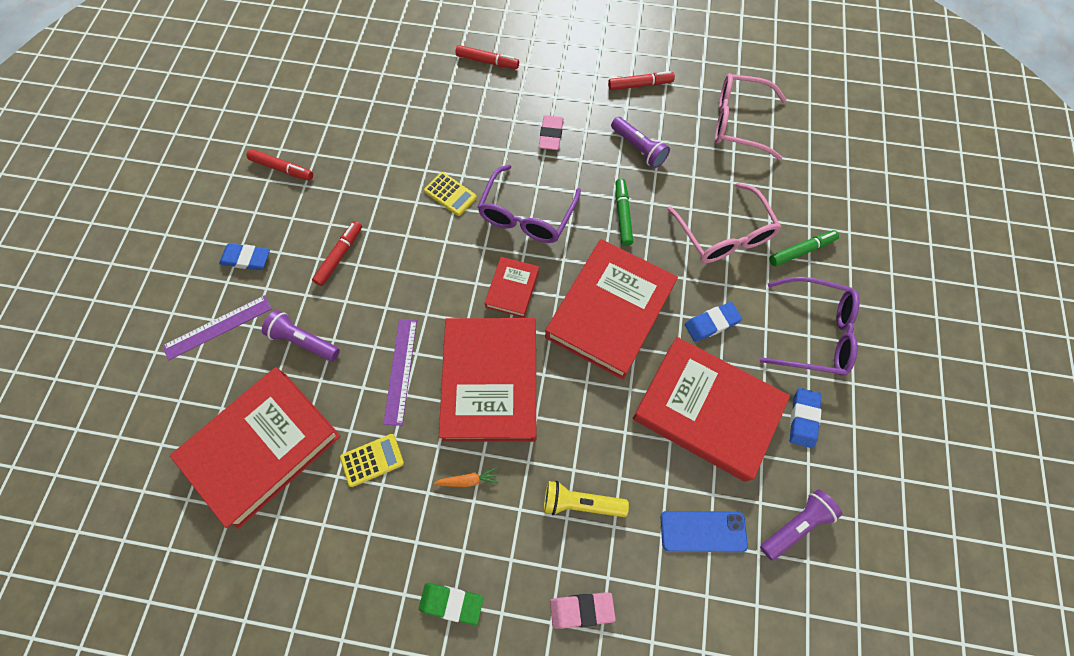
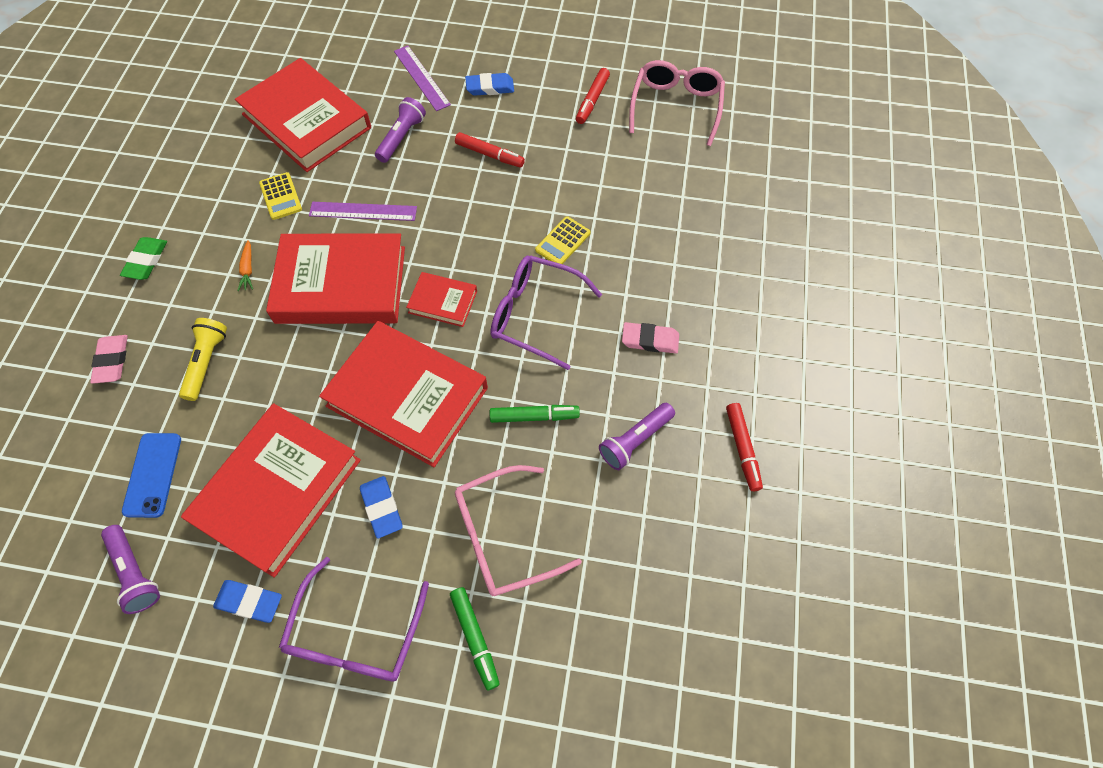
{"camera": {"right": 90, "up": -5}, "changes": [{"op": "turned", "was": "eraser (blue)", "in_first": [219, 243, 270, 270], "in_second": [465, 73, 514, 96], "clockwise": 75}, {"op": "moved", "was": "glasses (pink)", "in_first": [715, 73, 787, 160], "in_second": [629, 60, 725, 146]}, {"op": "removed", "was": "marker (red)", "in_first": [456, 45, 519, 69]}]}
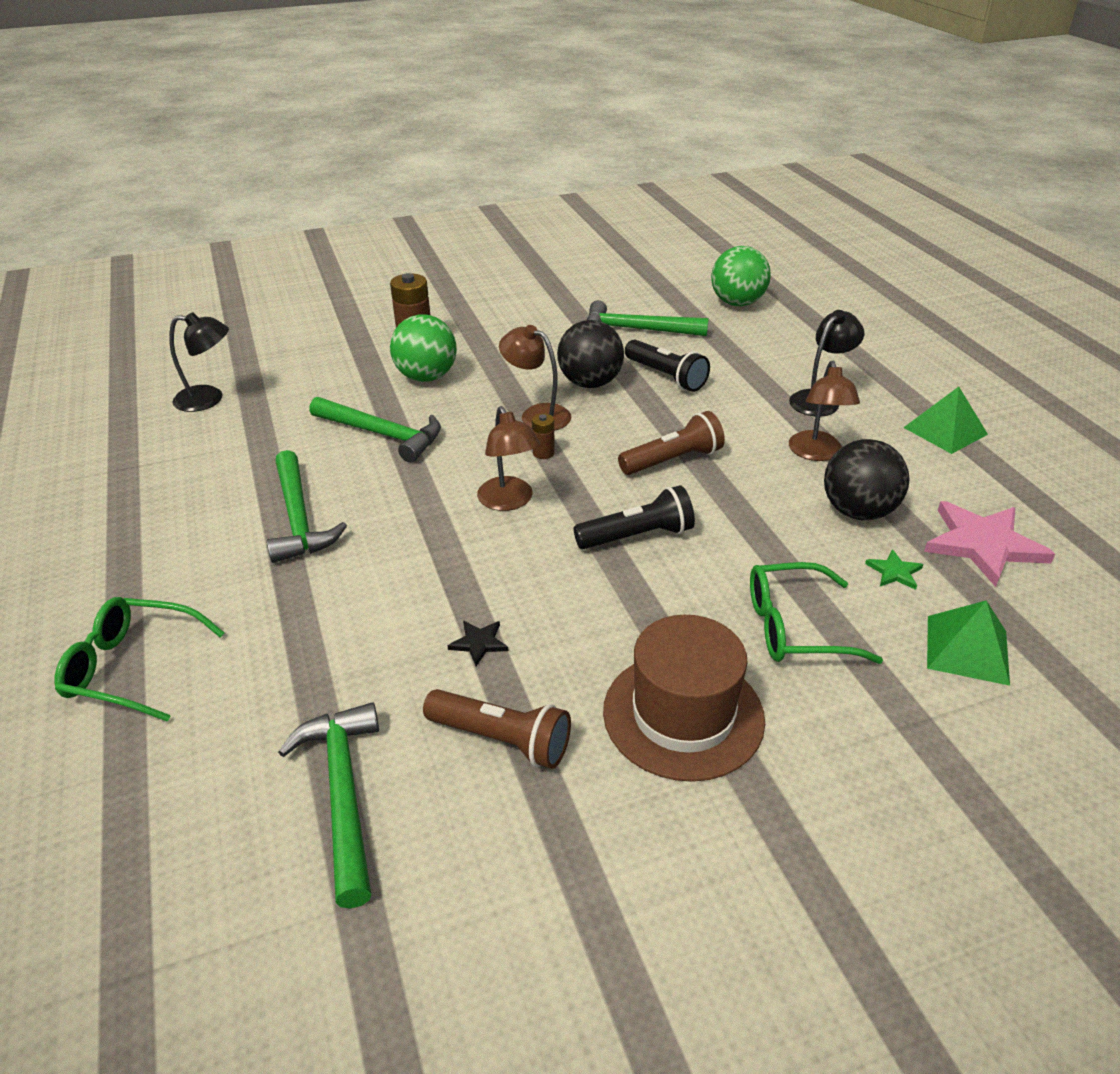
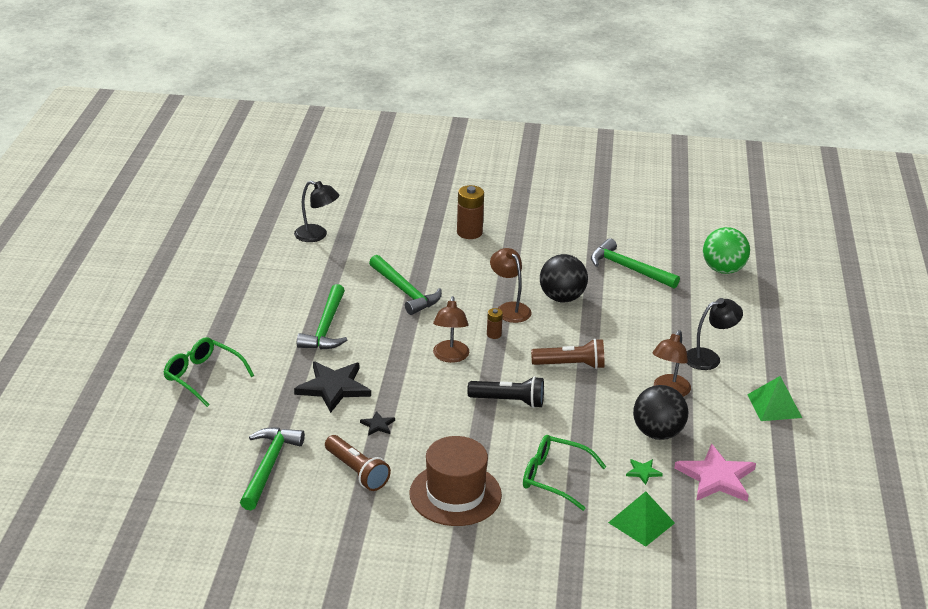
{"camera": {"right": 25, "up": -5}, "changes": [{"op": "added", "now": "star (black)", "in_second": [294, 361, 371, 413]}, {"op": "removed", "was": "ball (green)", "in_first": [390, 315, 457, 382]}, {"op": "removed", "was": "flashlight (black)", "in_first": [625, 340, 710, 392]}]}
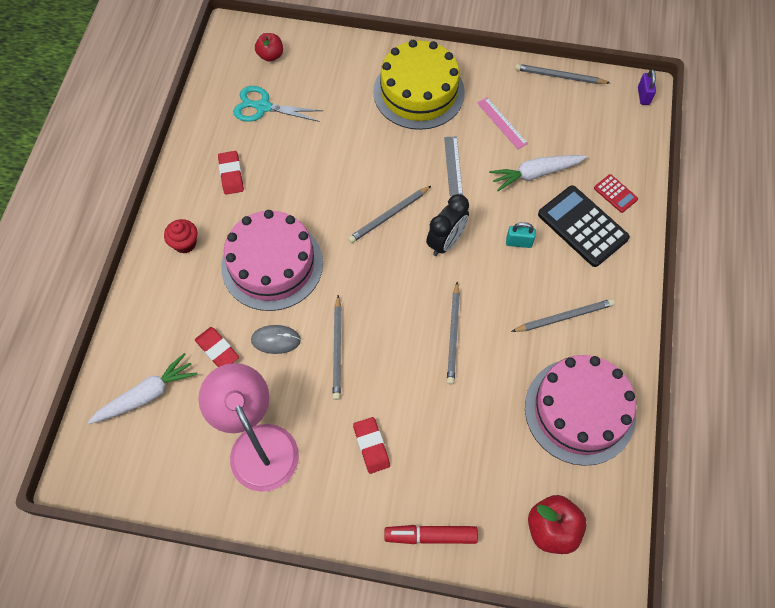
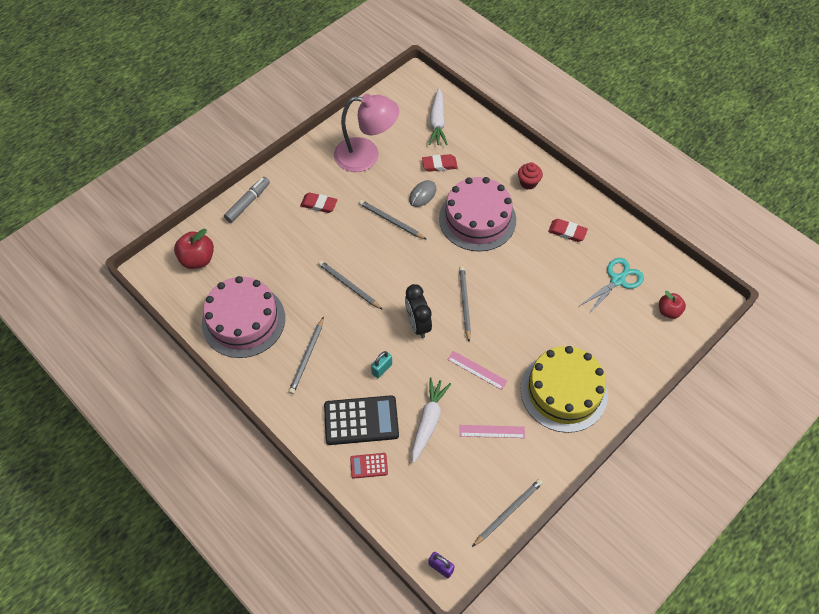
{"camera": {"right": 125, "up": -5}, "changes": [{"op": "recoloured", "was": "marker (red)", "now": "marker (grey)", "in_first": [385, 525, 478, 544], "in_second": [224, 177, 270, 223]}, {"op": "recoloured", "was": "ruler (grey)", "now": "ruler (pink)", "in_first": [444, 136, 463, 196], "in_second": [447, 351, 507, 390]}]}
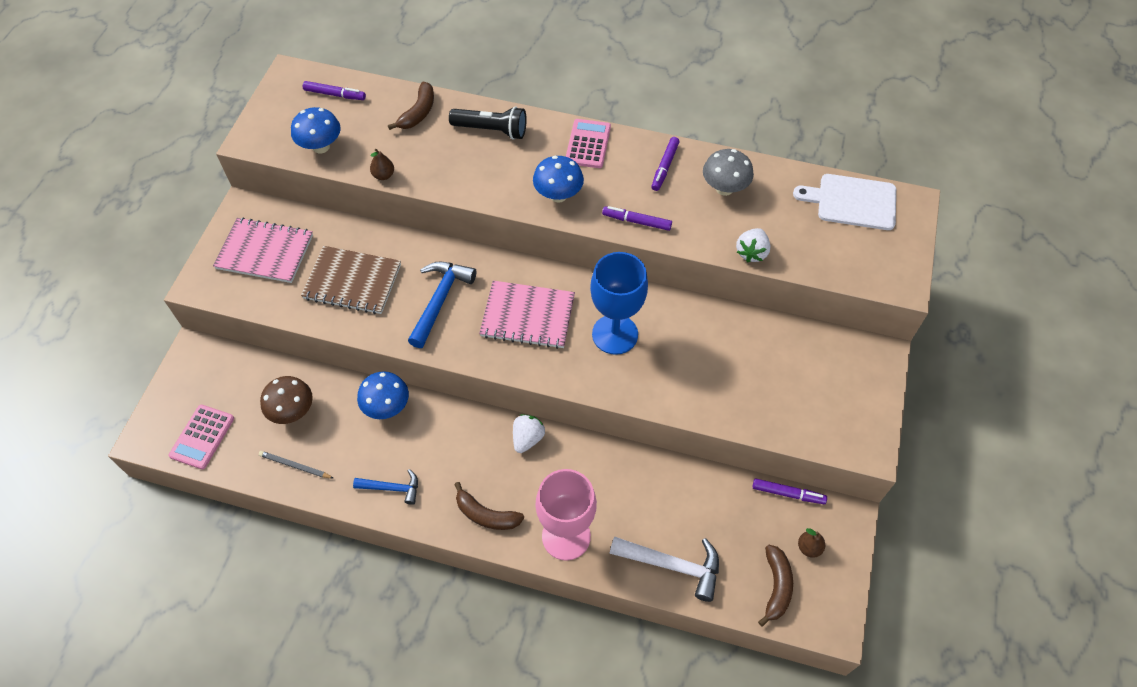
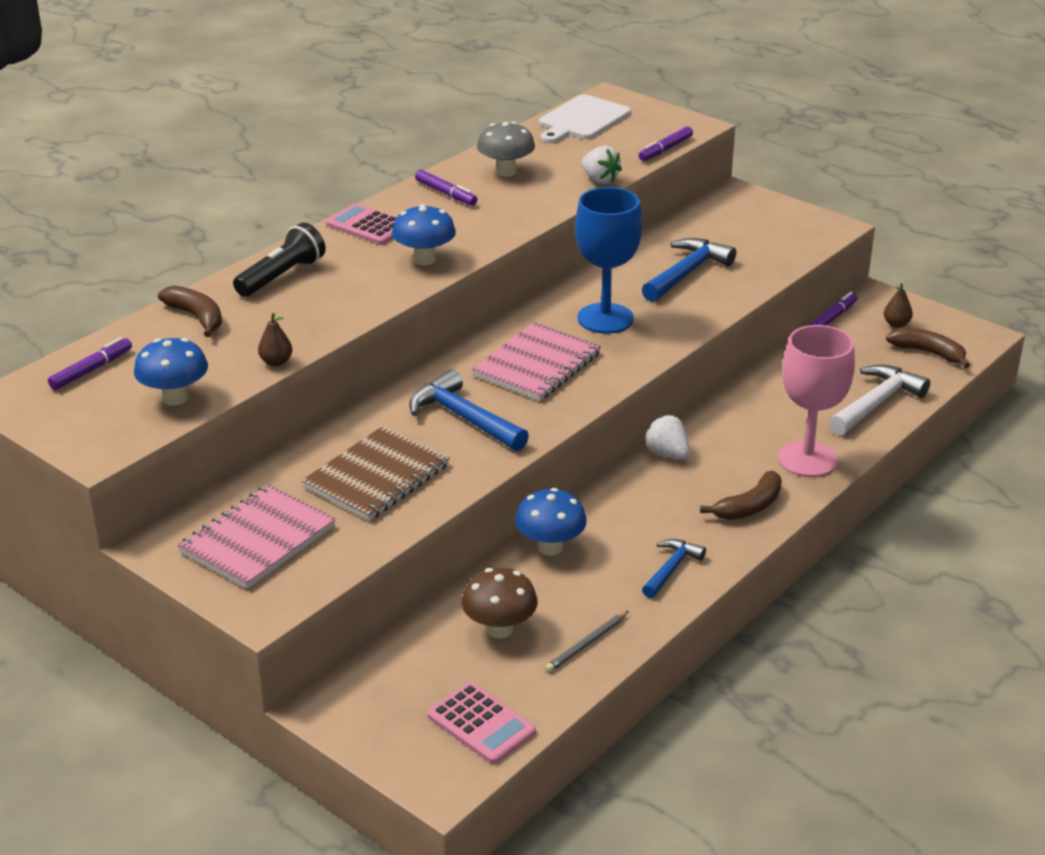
{"camera": {"right": -65, "up": -25}, "changes": [{"op": "moved", "was": "marker (purple)", "in_first": [602, 206, 672, 231], "in_second": [639, 127, 693, 161]}, {"op": "added", "now": "hammer (blue)", "in_second": [642, 238, 736, 302]}]}
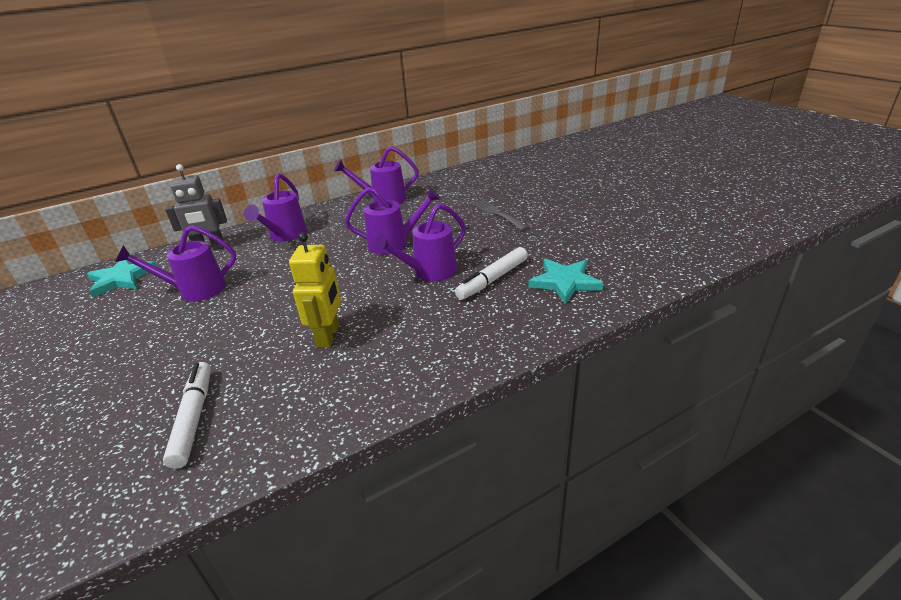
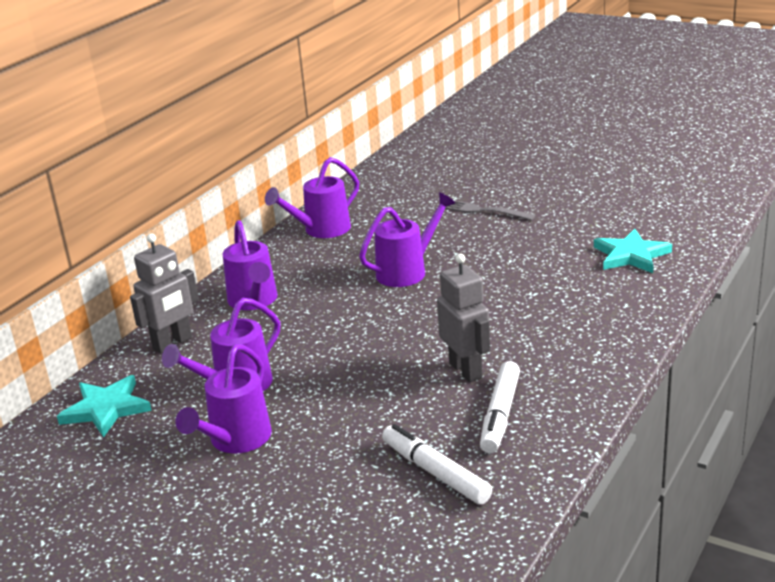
{"camera": {"right": -30, "up": -5}, "changes": [{"op": "moved", "was": "watering can (purple)", "in_first": [373, 203, 466, 281], "in_second": [175, 344, 272, 453]}, {"op": "recoloured", "was": "robot (yellow)", "now": "robot (grey)", "in_first": [289, 233, 341, 348], "in_second": [437, 253, 490, 382]}, {"op": "moved", "was": "marker (white)", "in_first": [455, 247, 528, 300], "in_second": [480, 361, 520, 453]}]}
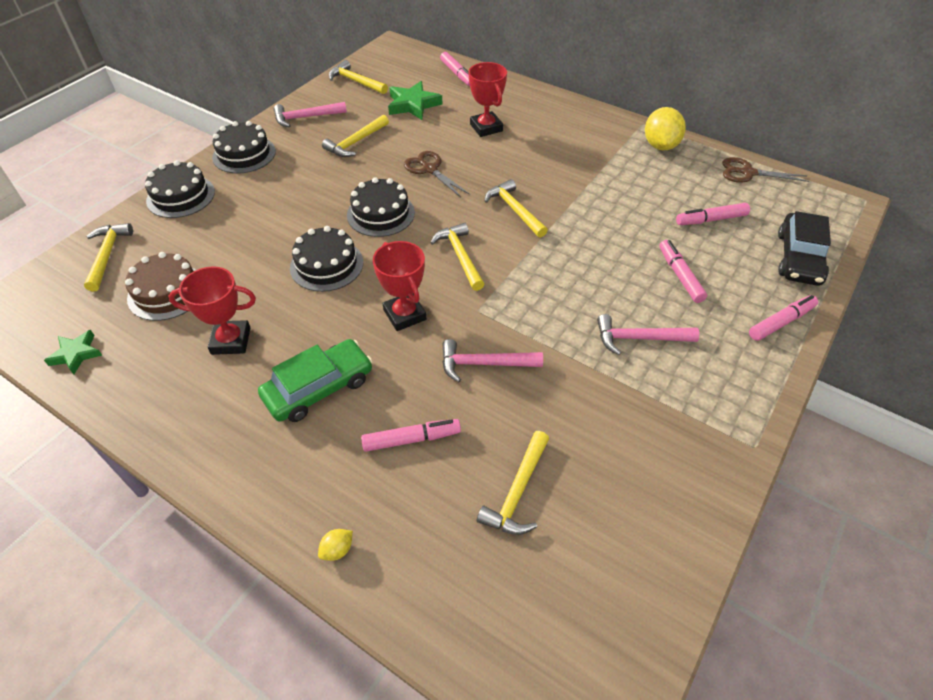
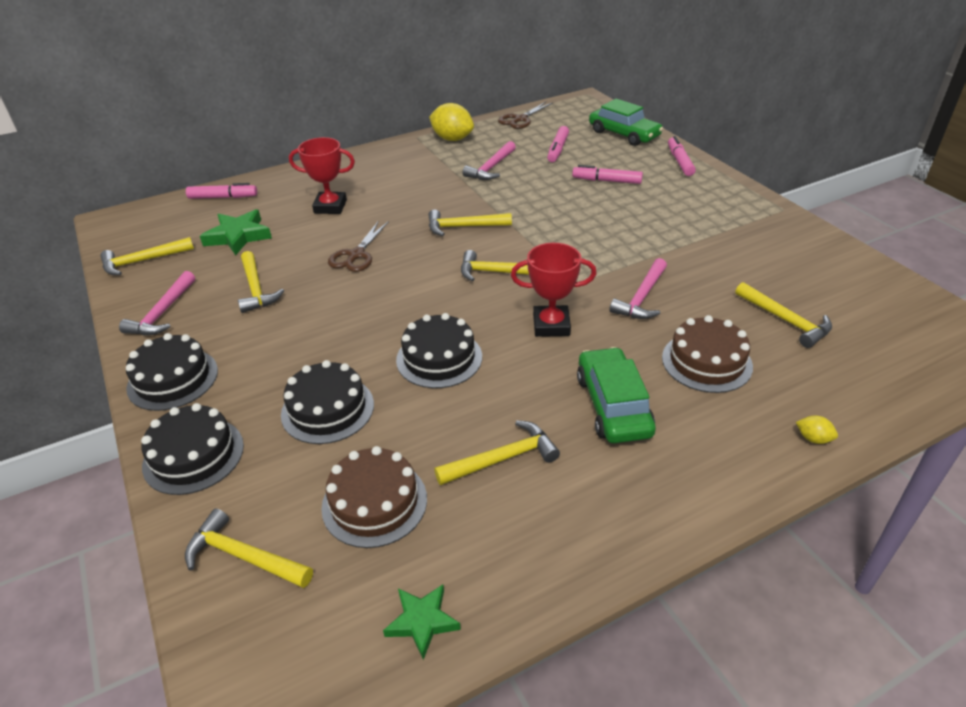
{"camera": {"right": -60, "up": -10}, "changes": [{"op": "moved", "was": "cake (black)", "in_first": [347, 177, 415, 237], "in_second": [281, 360, 374, 444]}, {"op": "turned", "was": "scissors (brown)", "in_first": [404, 151, 469, 197], "in_second": [328, 220, 389, 272], "clockwise": -60}, {"op": "replaced", "was": "trophy (red)", "now": "hammer (yellow)", "in_first": [168, 267, 256, 355], "in_second": [434, 420, 560, 485]}, {"op": "moved", "was": "hammer (pink)", "in_first": [597, 314, 699, 355], "in_second": [463, 141, 516, 180]}, {"op": "recoloured", "was": "car (black)", "now": "car (green)", "in_first": [778, 211, 831, 286], "in_second": [589, 99, 663, 146]}, {"op": "replaced", "was": "marker (pink)", "now": "cake (brown)", "in_first": [361, 419, 461, 452], "in_second": [662, 315, 753, 393]}, {"op": "turned", "was": "lemon (yellow)", "in_first": [318, 529, 353, 561], "in_second": [796, 416, 838, 444], "clockwise": -45}]}
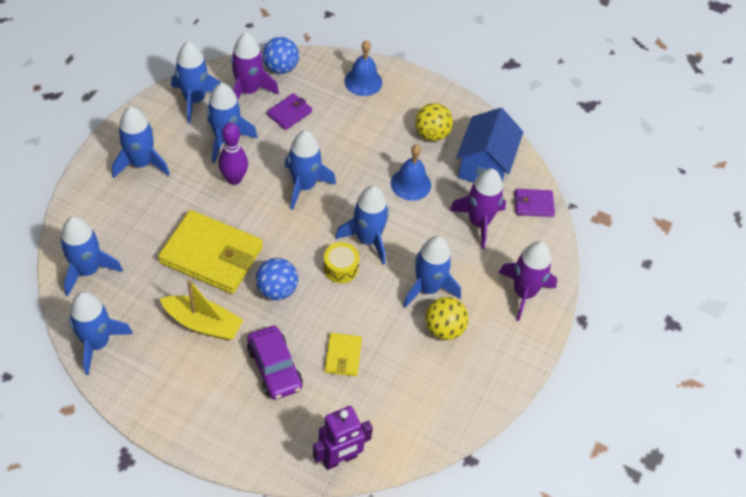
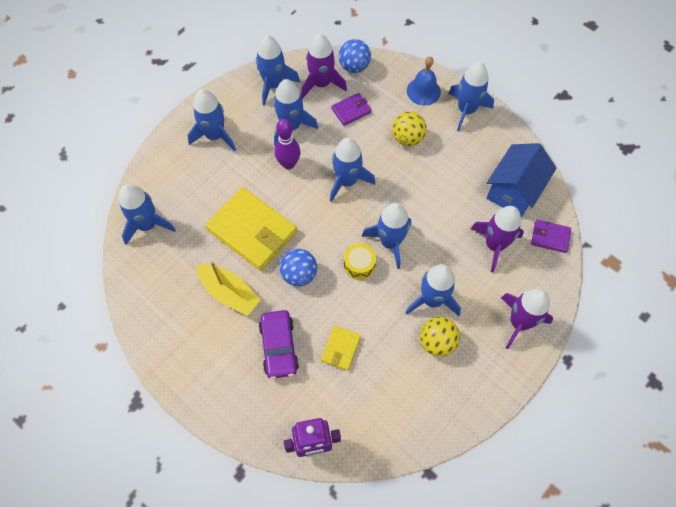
{"camera": {"right": 20, "up": 10}, "changes": [{"op": "moved", "was": "ball (yellow)", "in_first": [415, 103, 453, 141], "in_second": [392, 111, 427, 146]}, {"op": "moved", "was": "rocket (blue)", "in_first": [69, 292, 133, 375], "in_second": [448, 62, 494, 131]}, {"op": "removed", "was": "bell (blue)", "in_first": [391, 145, 431, 201]}]}
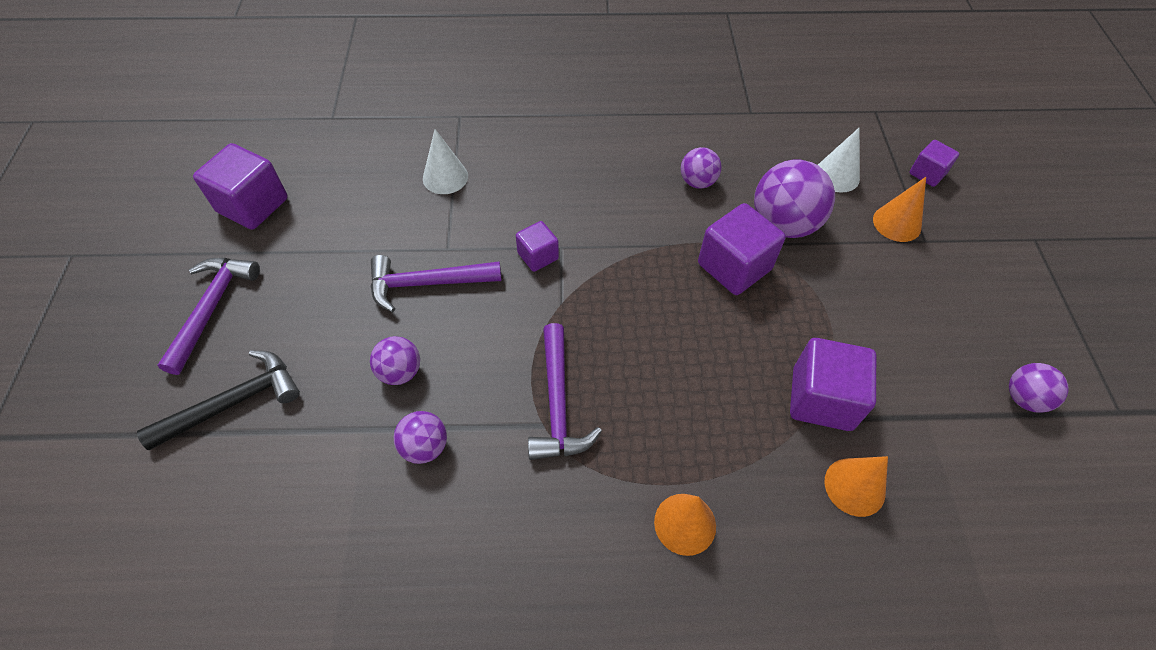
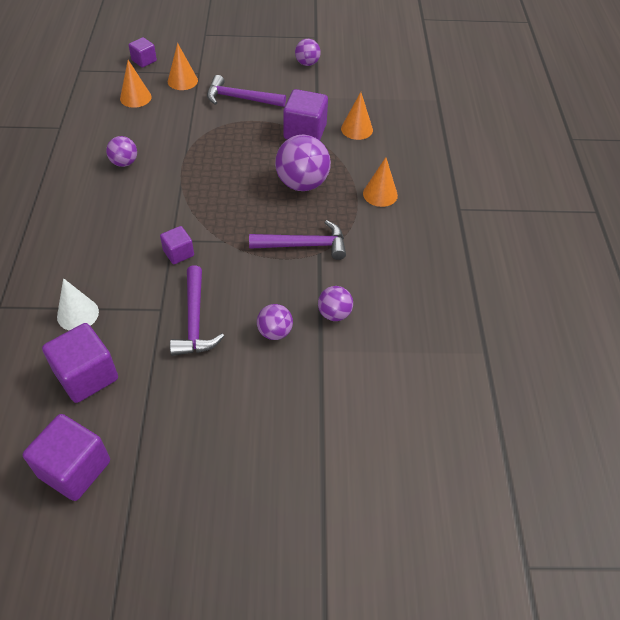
{"camera": {"right": -90, "up": -5}, "changes": [{"op": "moved", "was": "cube (purple)", "in_first": [698, 203, 786, 295], "in_second": [42, 323, 118, 403]}, {"op": "recoloured", "was": "cone (white)", "now": "cone (orange)", "in_first": [818, 127, 860, 193], "in_second": [120, 60, 152, 108]}, {"op": "moved", "was": "hammer (purple)", "in_first": [158, 258, 260, 375], "in_second": [207, 75, 286, 107]}, {"op": "moved", "was": "ball (purple)", "in_first": [754, 159, 835, 238], "in_second": [275, 135, 331, 191]}, {"op": "removed", "was": "hammer (black)", "in_first": [137, 350, 300, 450]}]}
